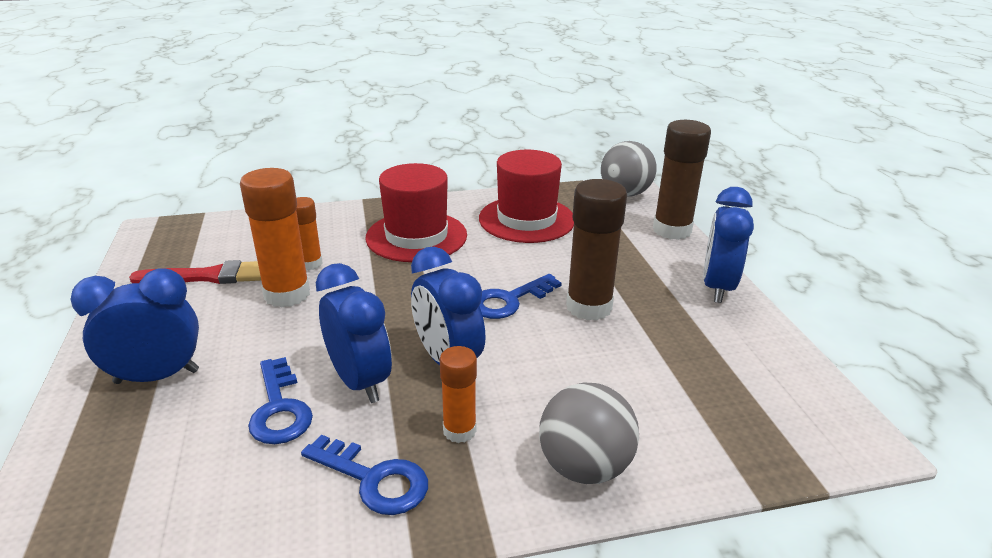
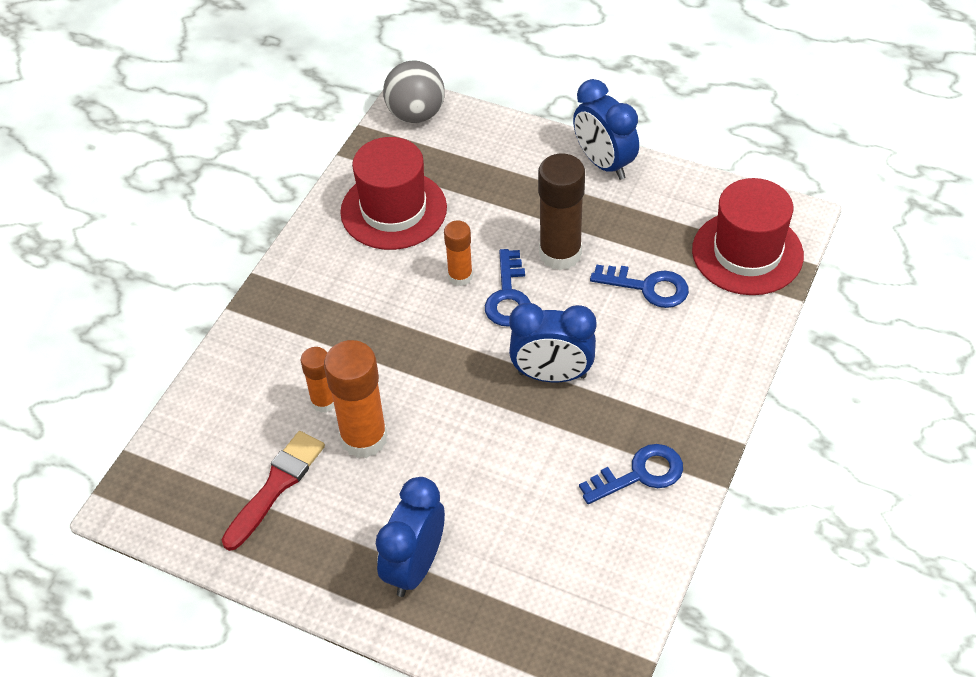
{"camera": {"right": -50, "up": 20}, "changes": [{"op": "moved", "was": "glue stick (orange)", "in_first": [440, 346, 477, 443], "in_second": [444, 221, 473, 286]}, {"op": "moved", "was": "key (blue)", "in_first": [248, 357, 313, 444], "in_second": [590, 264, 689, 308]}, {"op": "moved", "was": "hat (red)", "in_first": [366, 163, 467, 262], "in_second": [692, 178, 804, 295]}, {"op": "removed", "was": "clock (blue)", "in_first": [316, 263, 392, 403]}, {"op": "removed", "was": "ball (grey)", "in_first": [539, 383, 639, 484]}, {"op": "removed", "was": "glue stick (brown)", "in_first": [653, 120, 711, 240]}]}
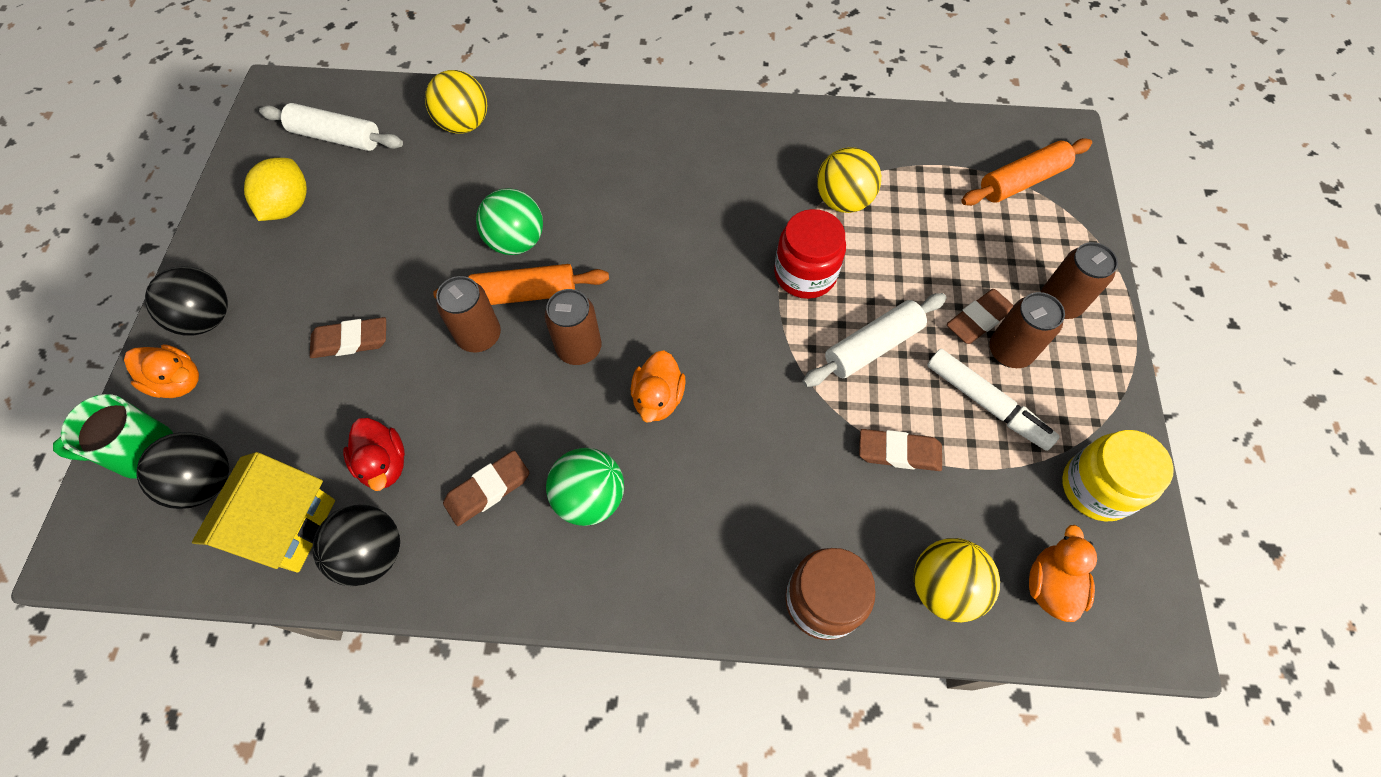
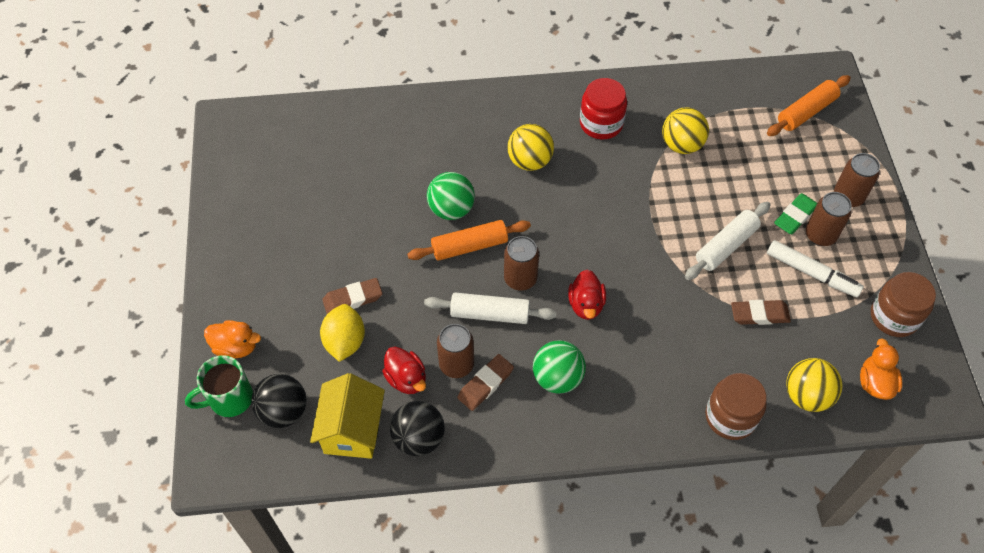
{"camera": {"right": -10, "up": -5}, "changes": [{"op": "moved", "was": "lemon (yellow)", "in_first": [244, 158, 307, 221], "in_second": [320, 304, 365, 362]}, {"op": "moved", "was": "rolling pin (white)", "in_first": [259, 103, 403, 151], "in_second": [424, 293, 556, 324]}, {"op": "moved", "was": "can (brown)", "in_first": [436, 276, 501, 352], "in_second": [437, 324, 474, 378]}, {"op": "moved", "was": "ball (yellow)", "in_first": [425, 70, 487, 134], "in_second": [507, 124, 554, 171]}, {"op": "recoloured", "was": "duck (orange)", "now": "duck (red)", "in_first": [631, 350, 686, 423], "in_second": [568, 270, 606, 320]}, {"op": "moved", "was": "jar (red)", "in_first": [774, 209, 846, 299], "in_second": [580, 78, 627, 139]}, {"op": "recoloured", "was": "eraser (brown)", "now": "eraser (green)", "in_first": [947, 289, 1014, 344], "in_second": [774, 193, 817, 234]}, {"op": "recoloured", "was": "jar (yellow)", "now": "jar (brown)", "in_first": [1062, 430, 1174, 521], "in_second": [871, 272, 936, 337]}, {"op": "removed", "was": "ball (black)", "in_first": [145, 266, 228, 336]}]}
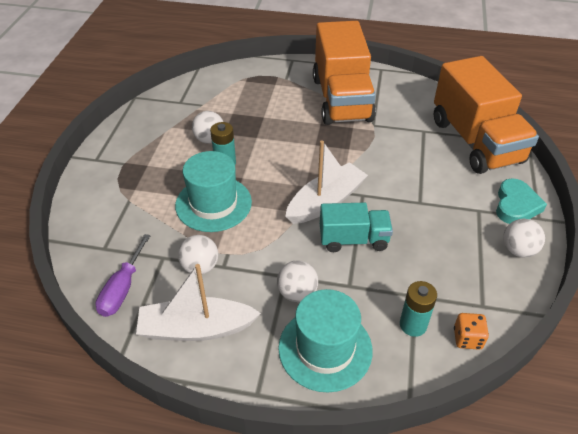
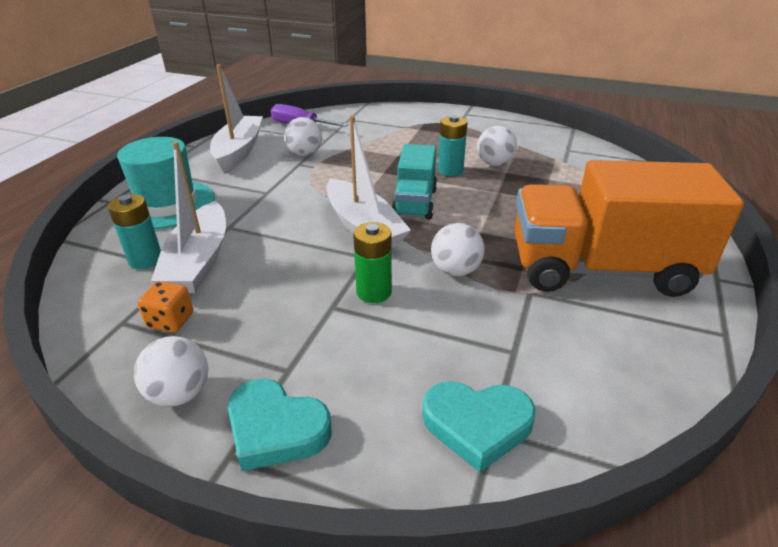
{"camera": {"right": 100, "up": -10}, "changes": [{"op": "moved", "was": "dice (orange)", "in_first": [454, 313, 489, 350], "in_second": [138, 281, 193, 332]}, {"op": "added", "now": "boat (white)", "in_second": [151, 141, 226, 293]}, {"op": "added", "now": "battery (green)", "in_second": [353, 222, 392, 303]}, {"op": "moved", "was": "truck (turquoise)", "in_first": [320, 203, 393, 252], "in_second": [392, 144, 437, 220]}, {"op": "replaced", "was": "truck (orange)", "now": "heart (turquoise)", "in_first": [434, 56, 539, 174], "in_second": [422, 381, 536, 472]}, {"op": "moved", "was": "ball (white)", "in_first": [277, 260, 318, 302], "in_second": [431, 223, 485, 276]}, {"op": "removed", "was": "hat (turquoise)", "in_first": [175, 151, 252, 232]}]}
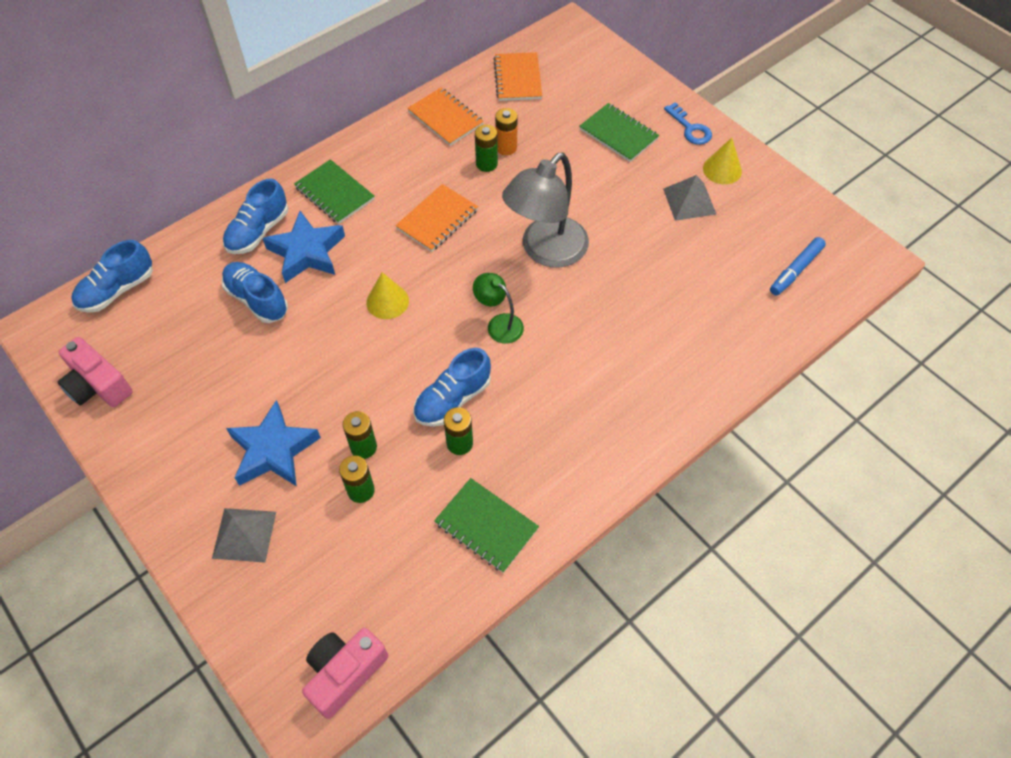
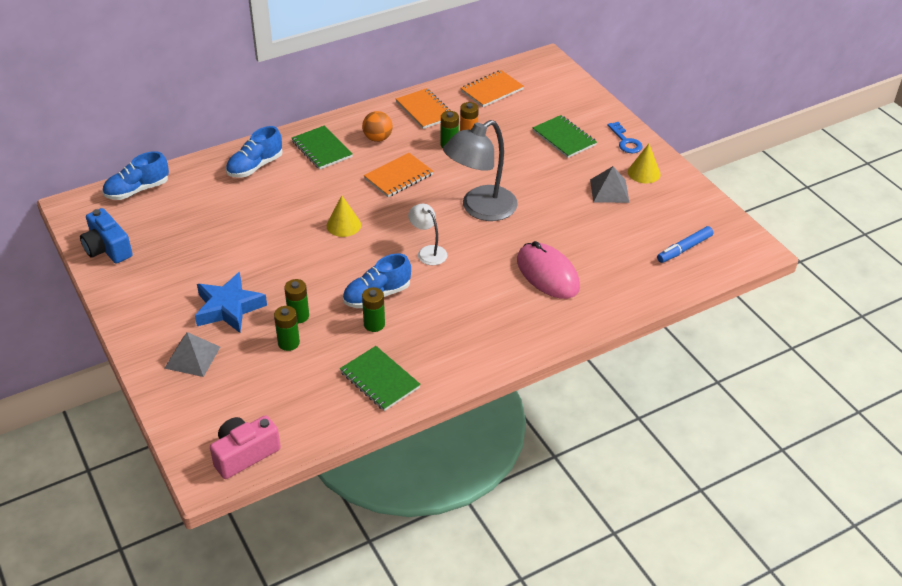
{"camera": {"right": 10, "up": -15}, "changes": [{"op": "recoloured", "was": "camera (pink)", "now": "camera (blue)", "in_first": [58, 337, 133, 407], "in_second": [80, 208, 133, 263]}, {"op": "added", "now": "ball (orange)", "in_second": [362, 111, 392, 142]}, {"op": "recoloured", "was": "lamp (green)", "now": "lamp (white)", "in_first": [473, 273, 524, 344], "in_second": [408, 204, 447, 265]}, {"op": "turned", "was": "notebook (orange)", "in_first": [494, 52, 542, 101], "in_second": [461, 70, 524, 107], "clockwise": 45}, {"op": "added", "now": "mouse (pink)", "in_second": [517, 241, 580, 299]}, {"op": "removed", "was": "shoe (blue)", "in_first": [222, 262, 288, 323]}, {"op": "removed", "was": "star (blue)", "in_first": [262, 211, 345, 283]}]}
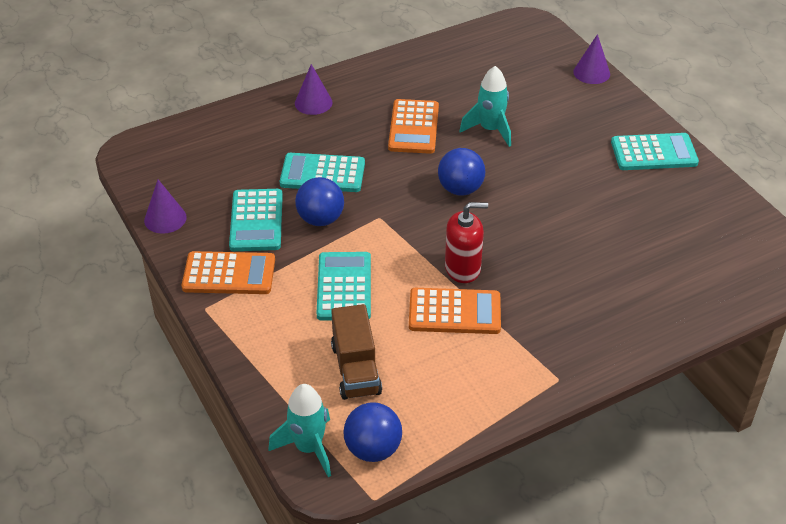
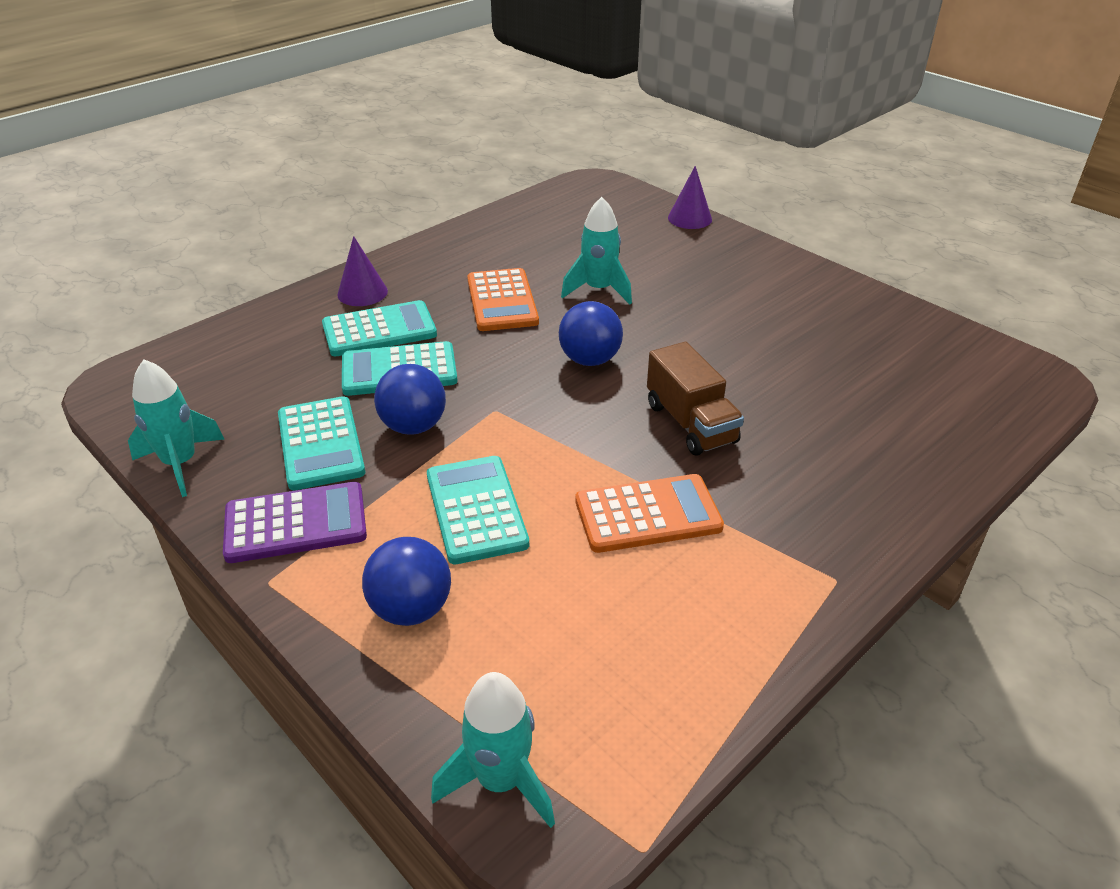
{"camera": {"right": -15, "up": -5}, "changes": [{"op": "replaced", "was": "cone (purple)", "now": "rocket (turquoise)", "in_first": [144, 180, 187, 234], "in_second": [128, 360, 225, 497]}, {"op": "recoloured", "was": "calculator (orange)", "now": "calculator (purple)", "in_first": [182, 251, 275, 294], "in_second": [223, 482, 367, 563]}, {"op": "moved", "was": "calculator (turquoise)", "in_first": [611, 133, 699, 170], "in_second": [322, 300, 437, 356]}, {"op": "moved", "was": "ball (blue)", "in_first": [343, 402, 402, 462], "in_second": [362, 537, 451, 626]}, {"op": "moved", "was": "truck (brown)", "in_first": [331, 304, 382, 400], "in_second": [647, 342, 744, 456]}, {"op": "removed", "was": "soap dispenser (red)", "in_first": [445, 202, 488, 283]}]}
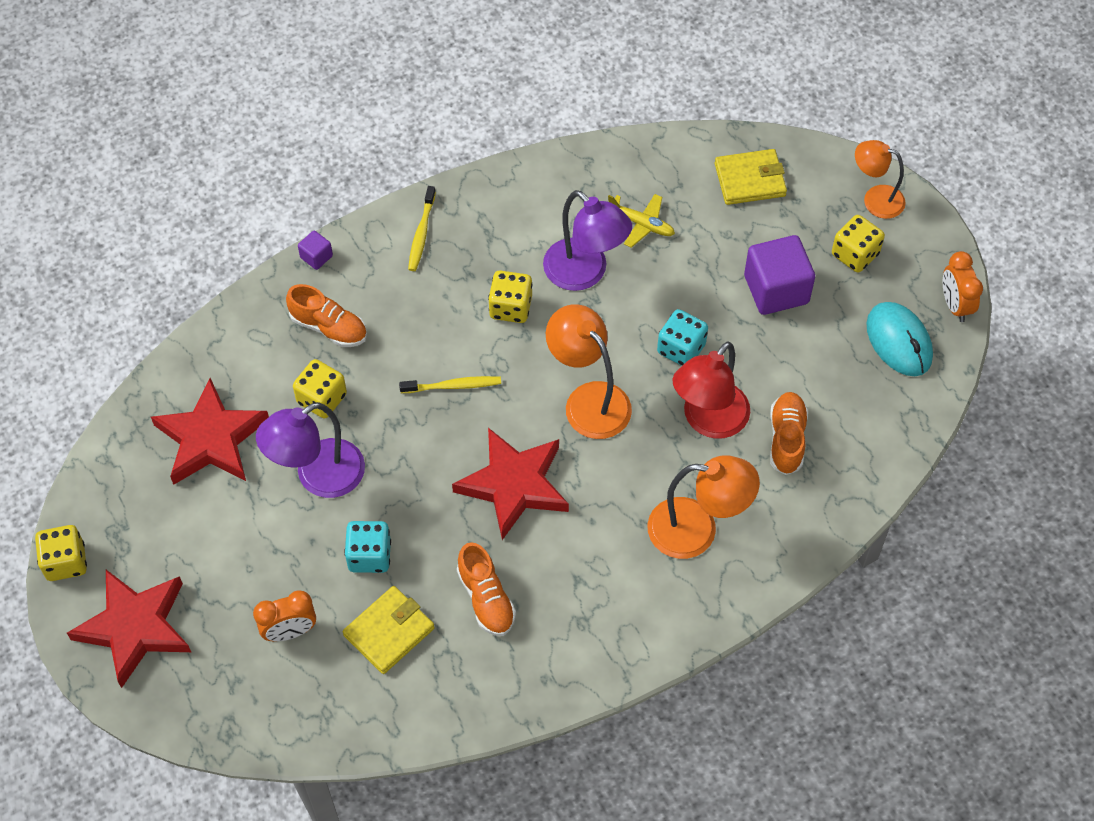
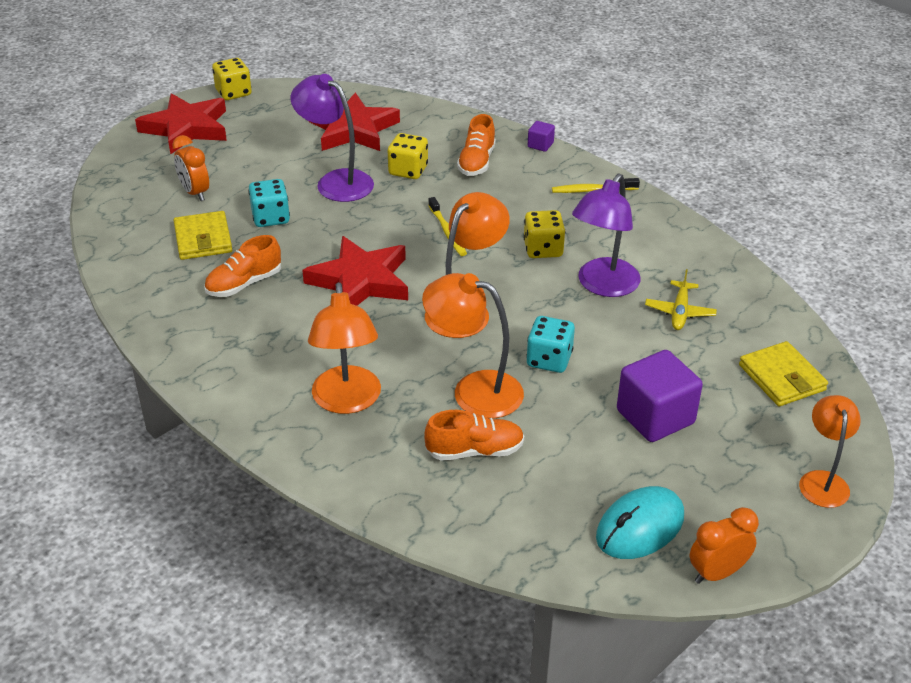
{"camera": {"right": 75, "up": -20}, "changes": [{"op": "turned", "was": "wallet (yellow)", "in_first": [342, 586, 435, 674], "in_second": [174, 211, 232, 260], "clockwise": 45}, {"op": "recoloured", "was": "lamp (red)", "now": "lamp (orange)", "in_first": [673, 341, 750, 439], "in_second": [422, 273, 524, 418]}, {"op": "removed", "was": "dice (yellow)", "in_first": [832, 215, 885, 273]}]}
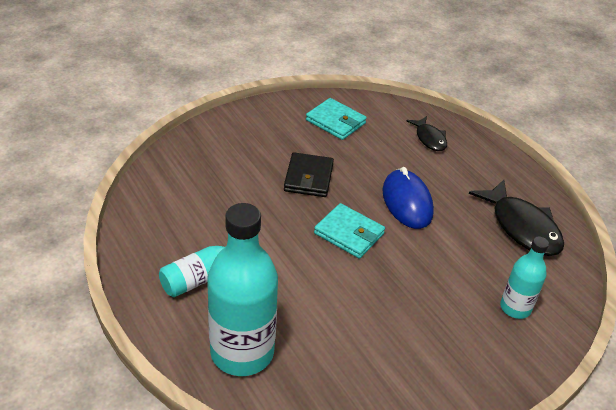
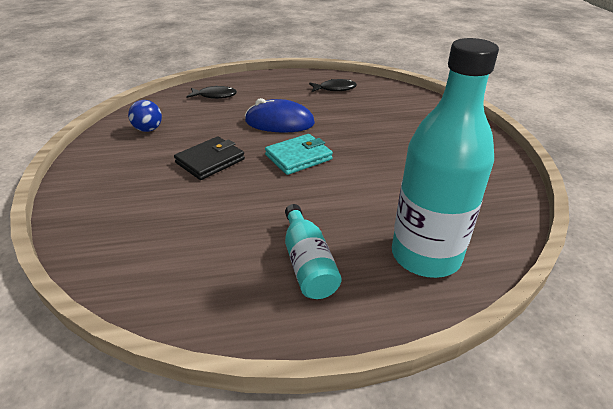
{"camera": {"right": -65, "up": -5}, "changes": [{"op": "replaced", "was": "wallet (turquoise)", "now": "ball (blue)", "in_first": [306, 98, 367, 140], "in_second": [128, 100, 162, 132]}, {"op": "turned", "was": "wallet (black)", "in_first": [284, 152, 334, 197], "in_second": [174, 136, 245, 180], "clockwise": -75}, {"op": "resized", "was": "fish (black)", "in_first": [469, 180, 564, 256], "in_second": [309, 79, 357, 92], "ratio": 0.57}, {"op": "removed", "was": "bottle (turquoise)", "in_first": [500, 237, 549, 319]}]}
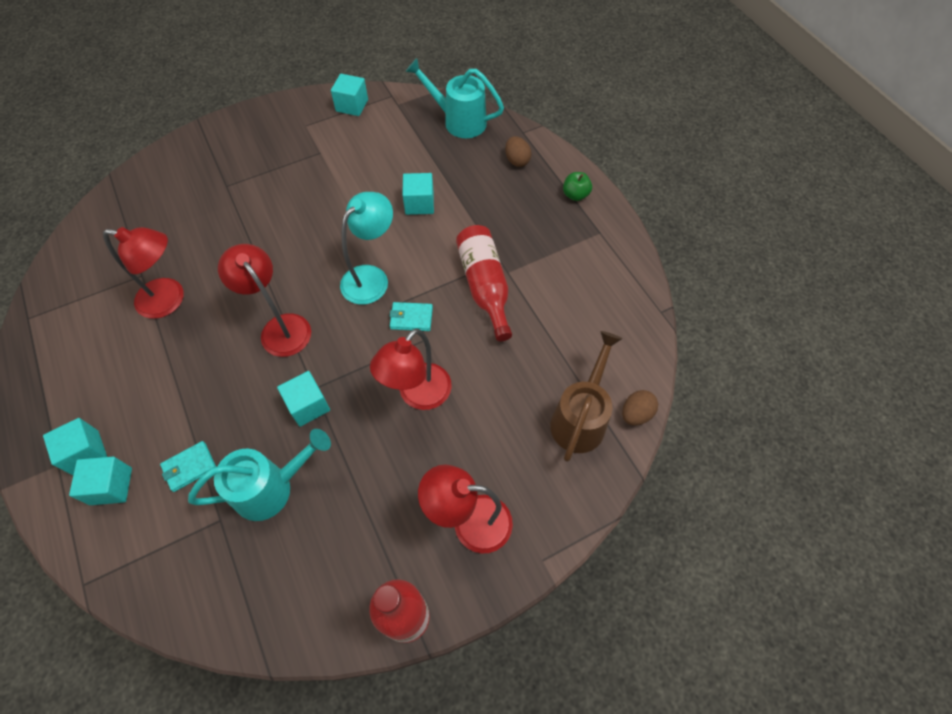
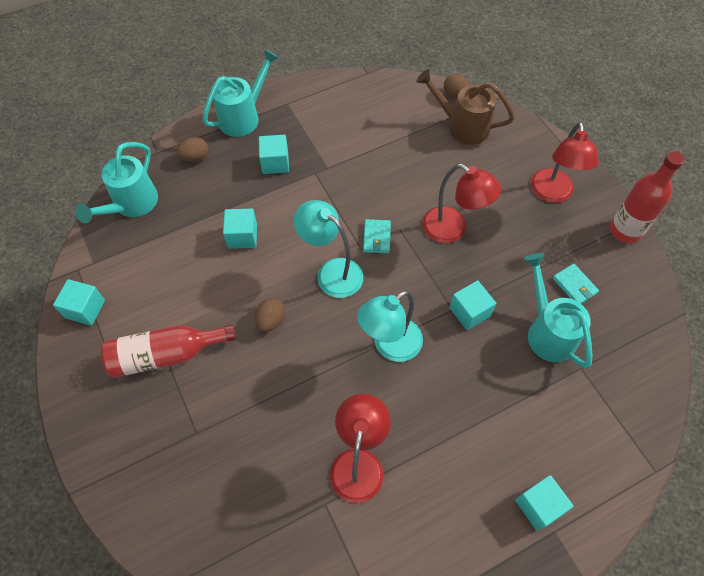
{"camera": {"right": -90, "up": 0}, "changes": [{"op": "moved", "was": "bottle (red)", "in_first": [456, 225, 512, 342], "in_second": [101, 324, 236, 378]}, {"op": "replaced", "was": "apple (green)", "now": "watering can (turquoise)", "in_first": [563, 172, 592, 201], "in_second": [202, 49, 279, 137]}, {"op": "added", "now": "egg (brown)", "in_second": [255, 298, 285, 332]}, {"op": "moved", "was": "cube (turquoise)", "in_first": [69, 457, 132, 505], "in_second": [259, 135, 289, 174]}, {"op": "recoloured", "was": "lamp (red)", "now": "lamp (turquoise)", "in_first": [218, 244, 311, 357], "in_second": [357, 290, 423, 362]}, {"op": "moved", "was": "wallet (turquoise)", "in_first": [160, 441, 216, 492], "in_second": [553, 264, 599, 304]}]}
